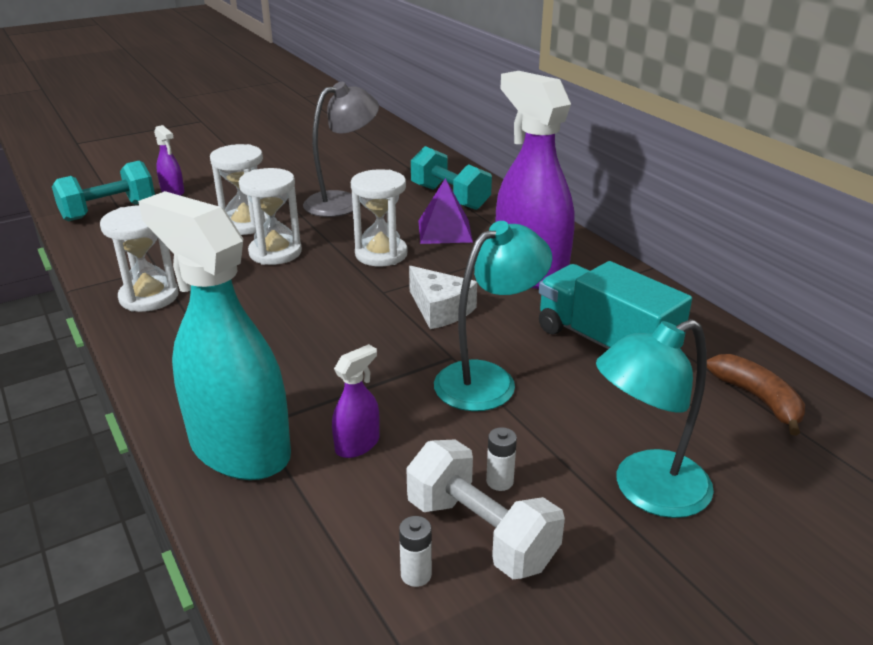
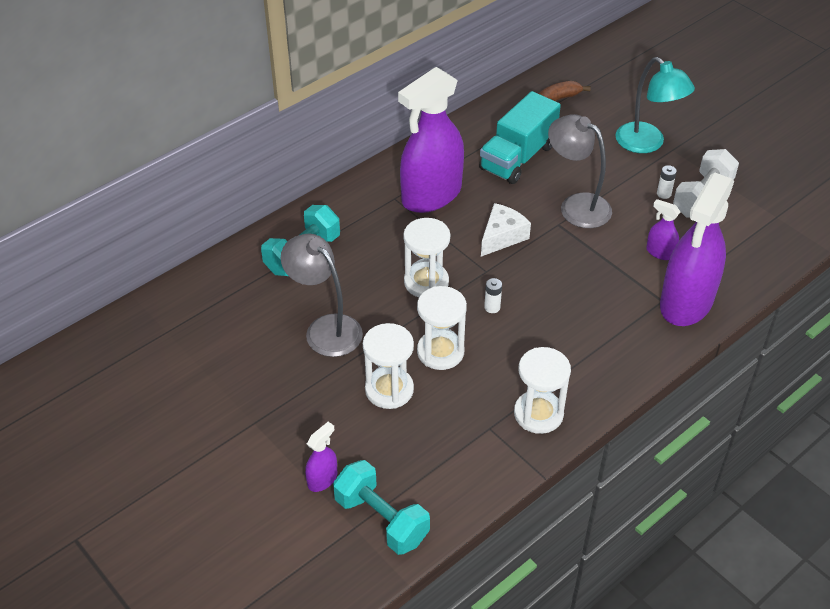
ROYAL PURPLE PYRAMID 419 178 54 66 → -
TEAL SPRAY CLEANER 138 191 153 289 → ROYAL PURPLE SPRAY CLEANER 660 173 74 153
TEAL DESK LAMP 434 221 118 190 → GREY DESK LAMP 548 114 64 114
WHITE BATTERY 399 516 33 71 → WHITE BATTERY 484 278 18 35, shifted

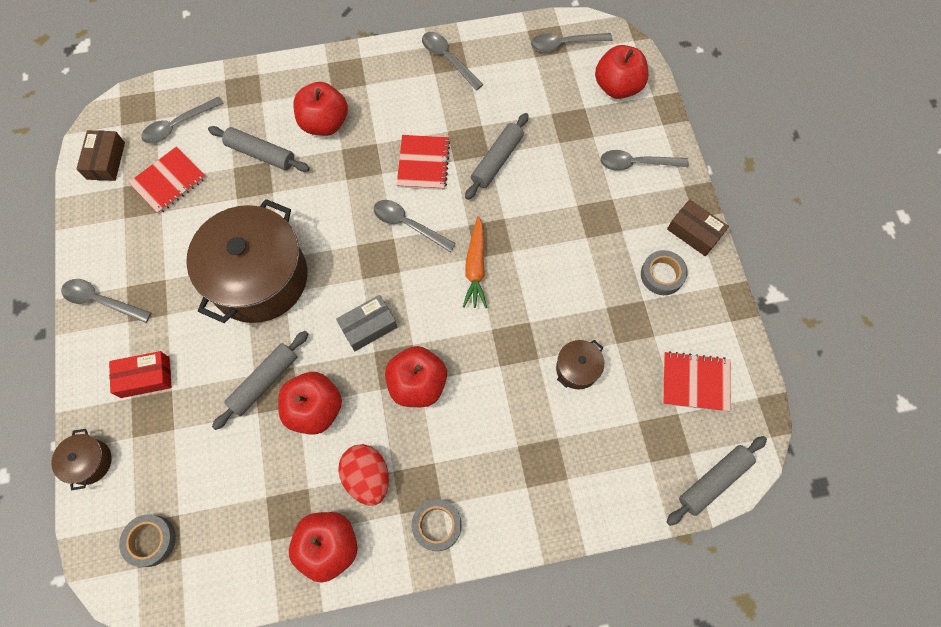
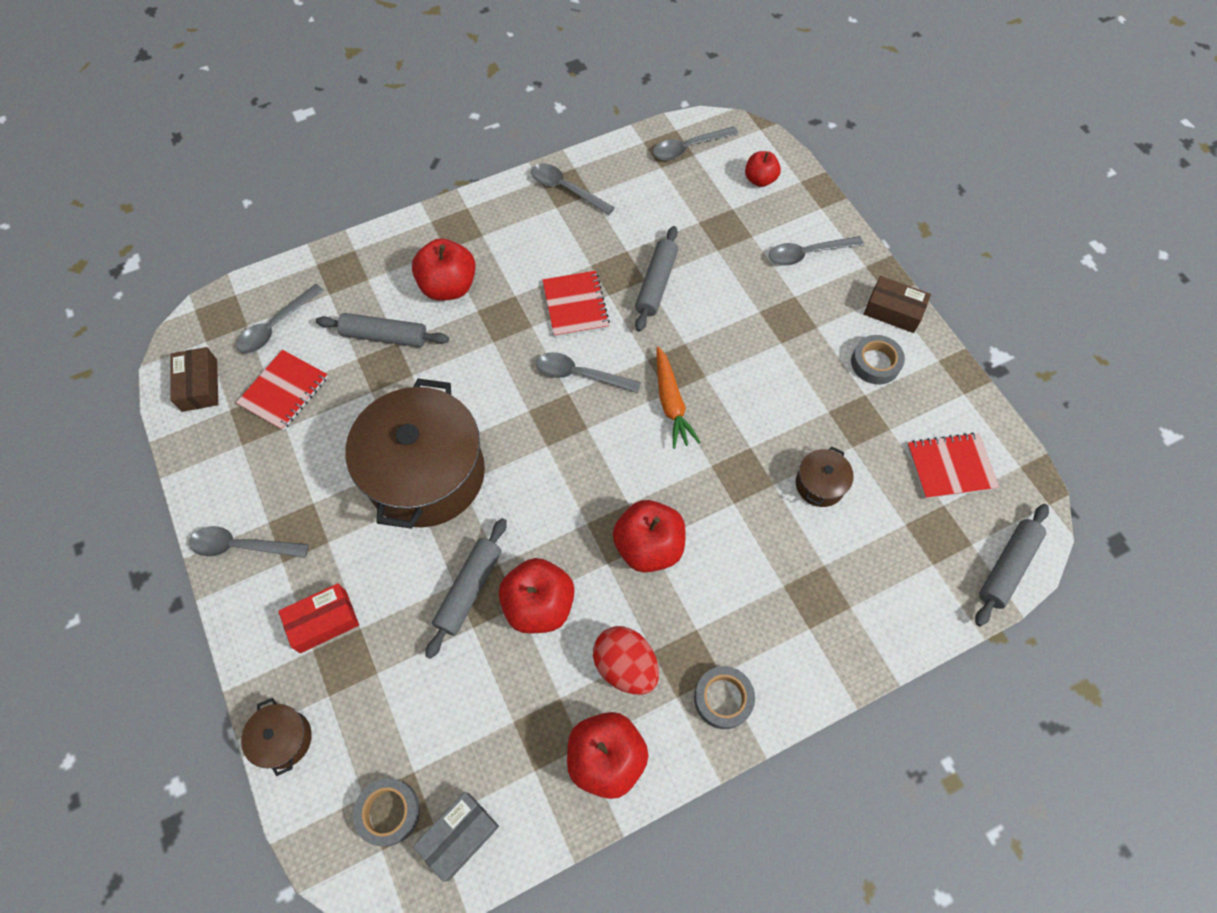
CRIMSON TOY APPLE 595 45 53 54 → CRIMSON TOY APPLE 745 151 36 36, x0.60
GREY BOX 336 295 61 56 → GREY BOX 413 792 86 90, shifted

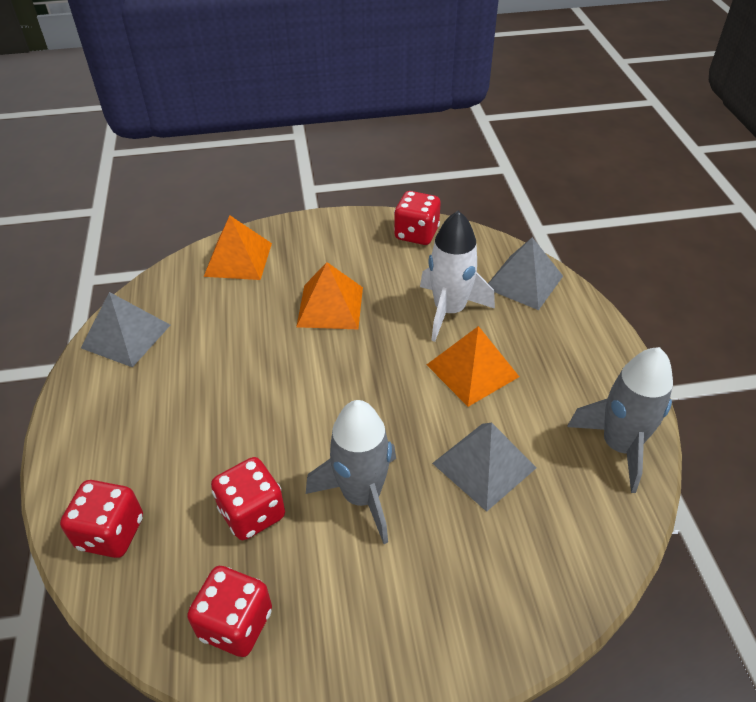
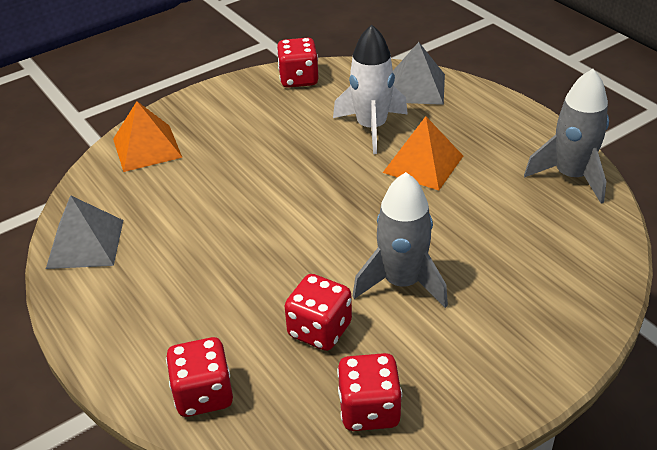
ORANGE PYRAMID 296 262 67 67 → -
GREY PYRAMID 432 423 105 89 → -

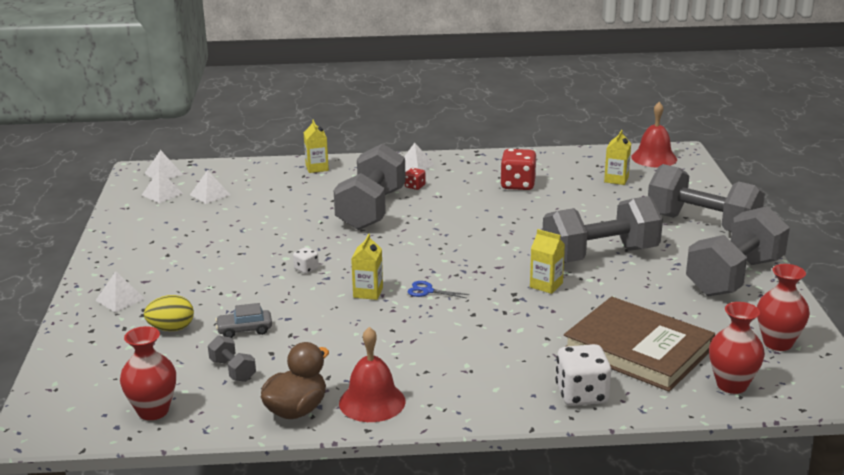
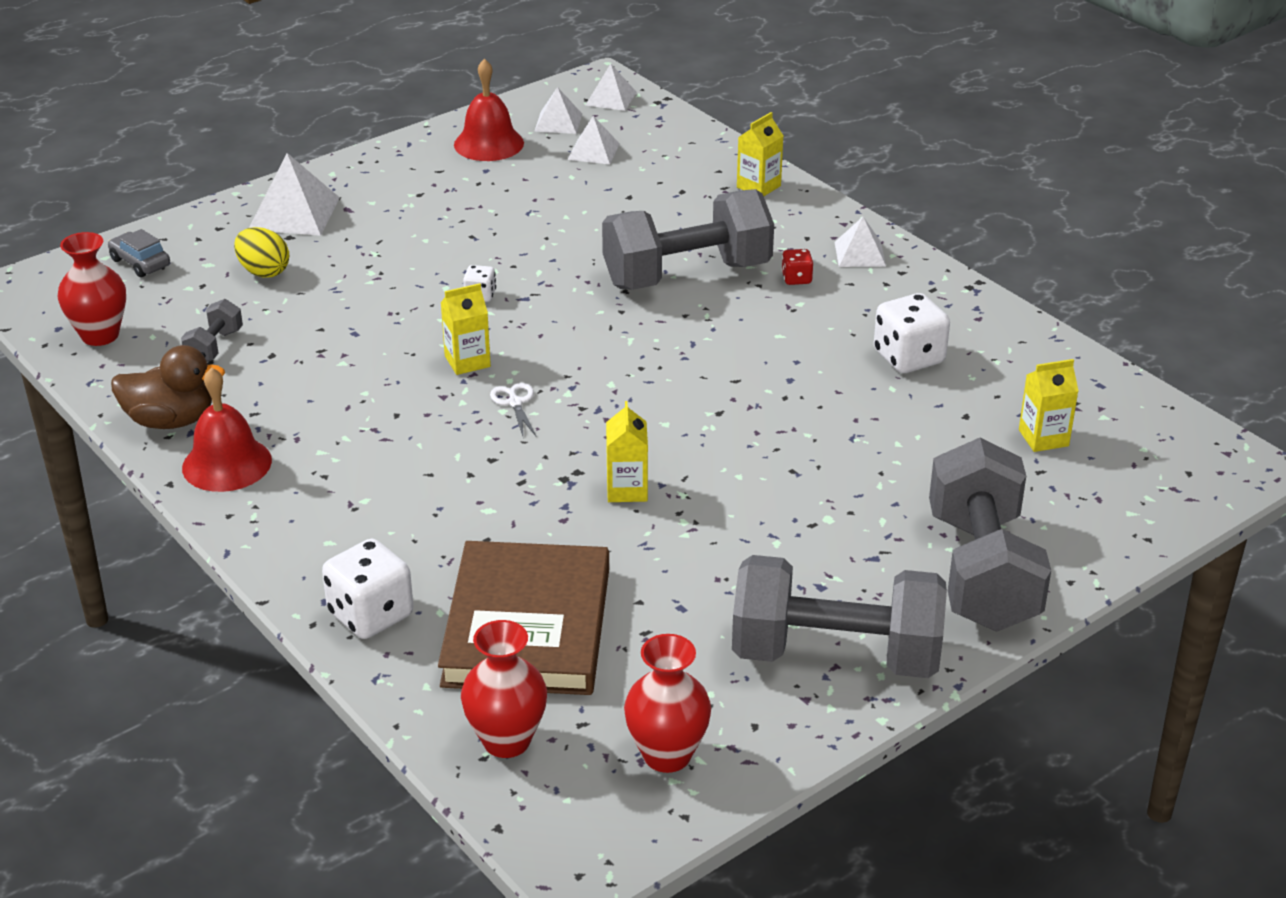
CRIMSON SCHOOL BELL 631 102 46 65 → CRIMSON SCHOOL BELL 454 59 70 102, shifted
CRIMSON GAME DIE 500 149 36 41 → WHITE GAME DIE 874 293 76 80
GREY HAND WEIGHT 543 196 120 67 → -
WHITE PYRAMID 95 271 50 42 → WHITE PYRAMID 249 153 91 83, x1.63
ROYAL BLUE SHEARS 408 281 61 17 → WHITE SHEARS 490 383 47 54
GREY TOY CAR 215 303 57 35 → GREY TOY CAR 108 229 62 48, shifted

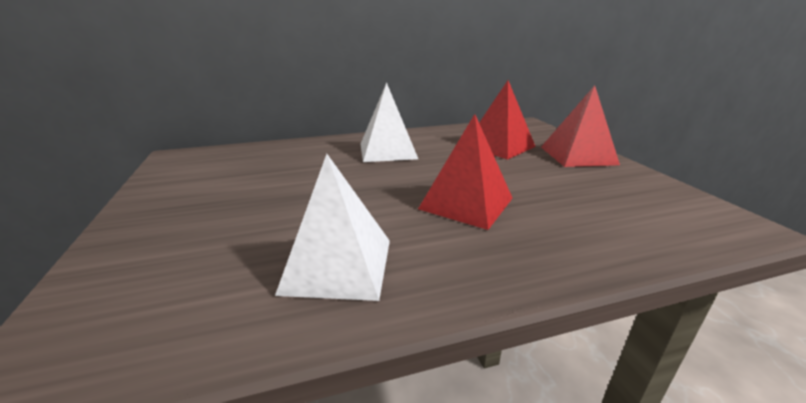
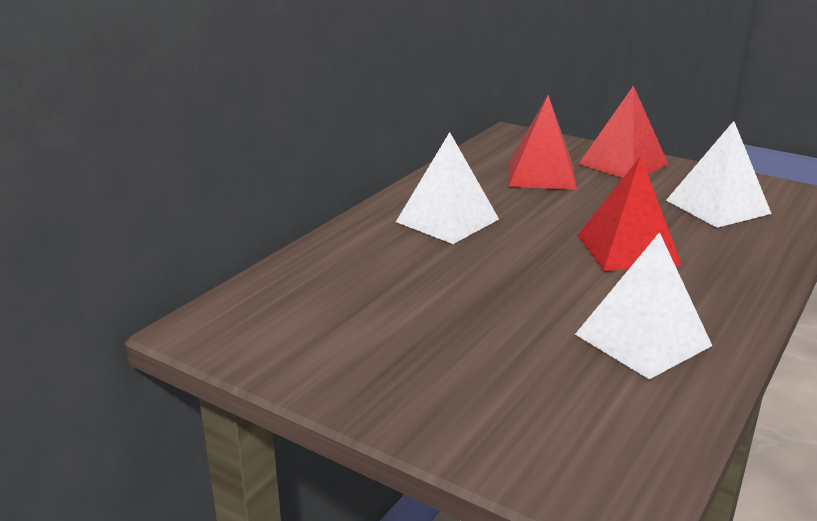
- → WHITE PYRAMID 666 121 106 107

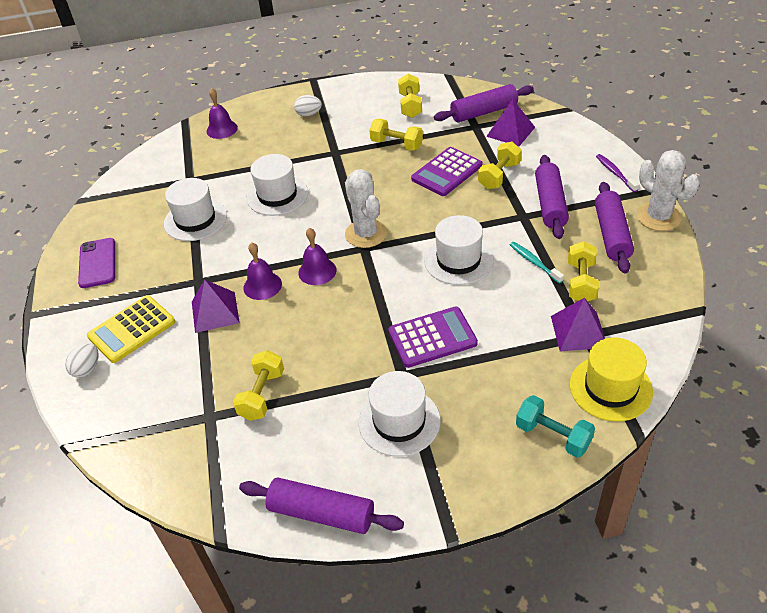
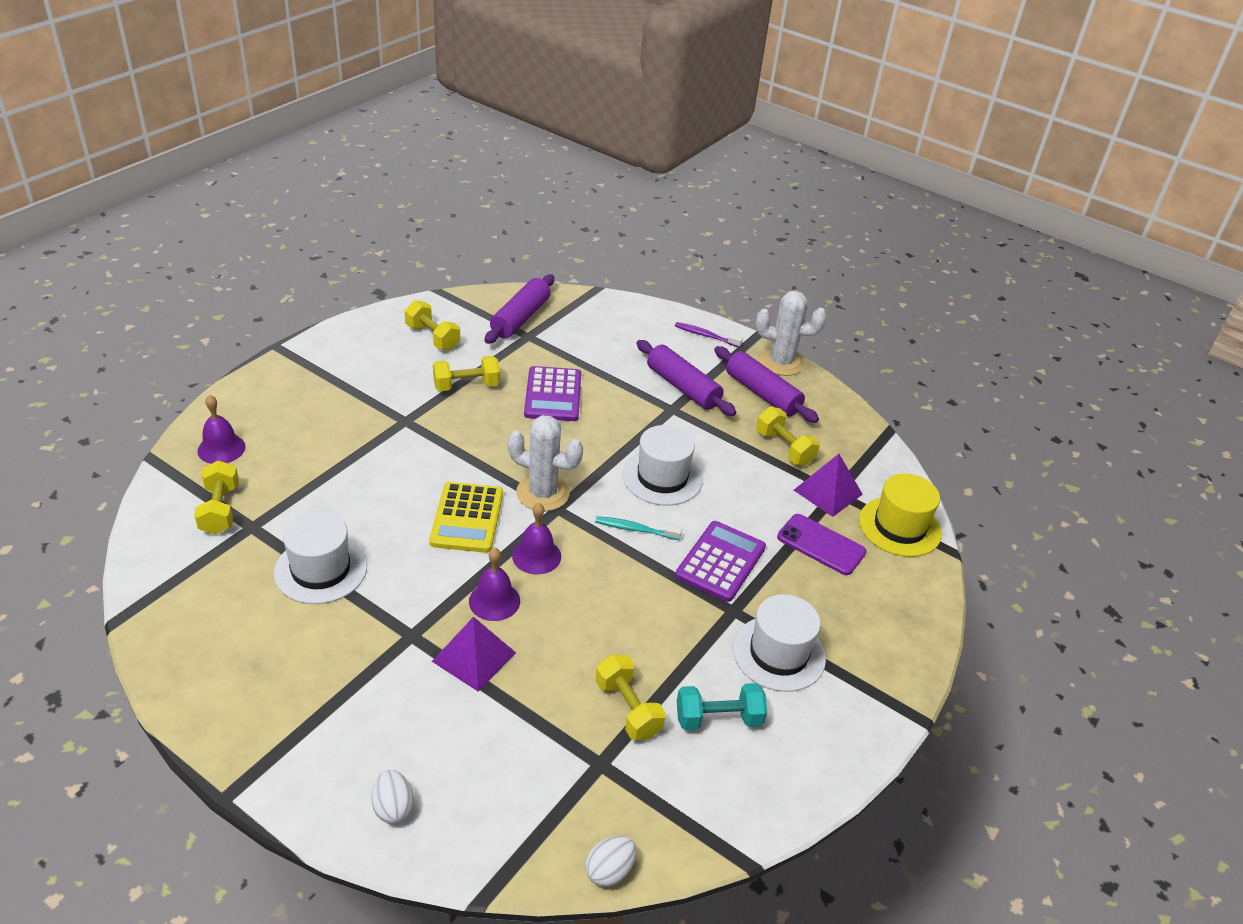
WHITE TOY EGG 294 95 28 22 → WHITE TOY EGG 586 836 50 51, shifted
ROYAL PURPLE PYRAMID 486 99 49 47 → -
BRIGHT YELLOW HAND WEIGHT 478 142 44 47 → BRIGHT YELLOW HAND WEIGHT 194 461 45 74, shifted
WHITE HAT 247 154 61 62 → -
ROYAL PURPLE SMARTPHONE 78 238 37 50 → ROYAL PURPLE SMARTPHONE 777 514 90 61, shifted
TEAL DENTAL BRUSH 510 242 54 42 → TEAL DENTAL BRUSH 595 516 87 24, shifted
BRIGHT YELLOW CALCULATOR 87 295 88 68 → BRIGHT YELLOW CALCULATOR 429 482 74 71, shifted
TEAL HAND WEIGHT 516 395 79 63 → TEAL HAND WEIGHT 677 683 90 47, shifted
ROYAL PURPLE PASTRY ROLLER 239 478 165 56 → -

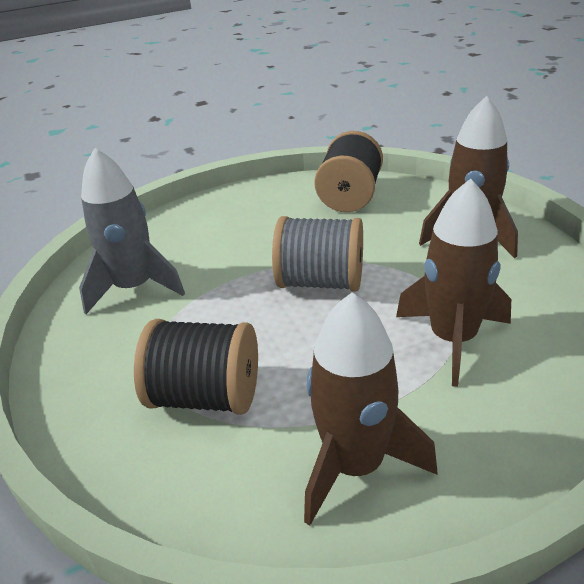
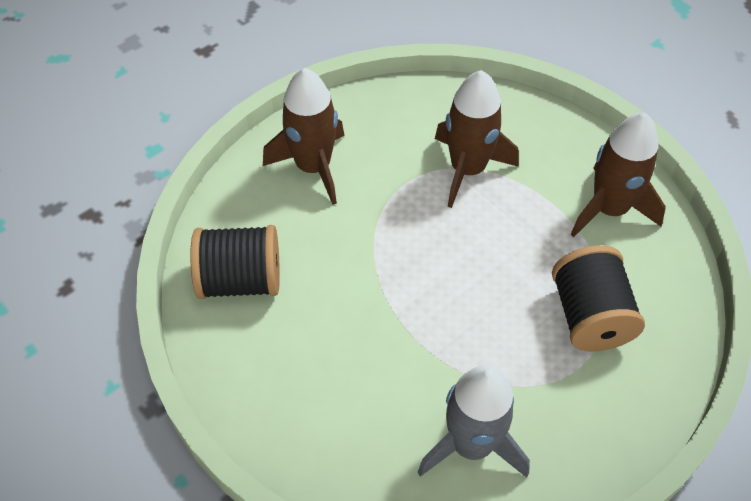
GREY BOBBIN 272 216 91 76 → -

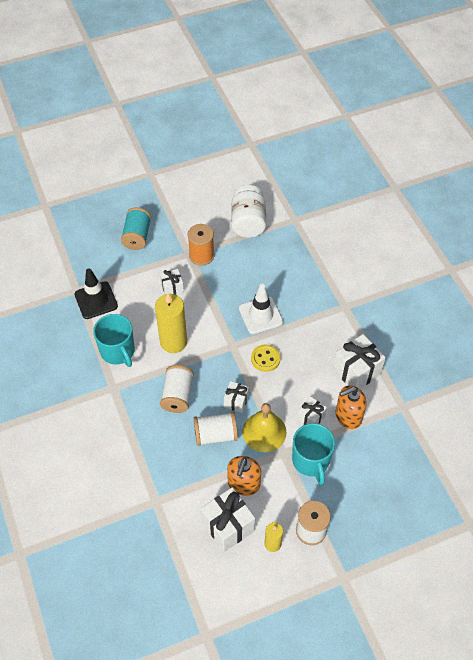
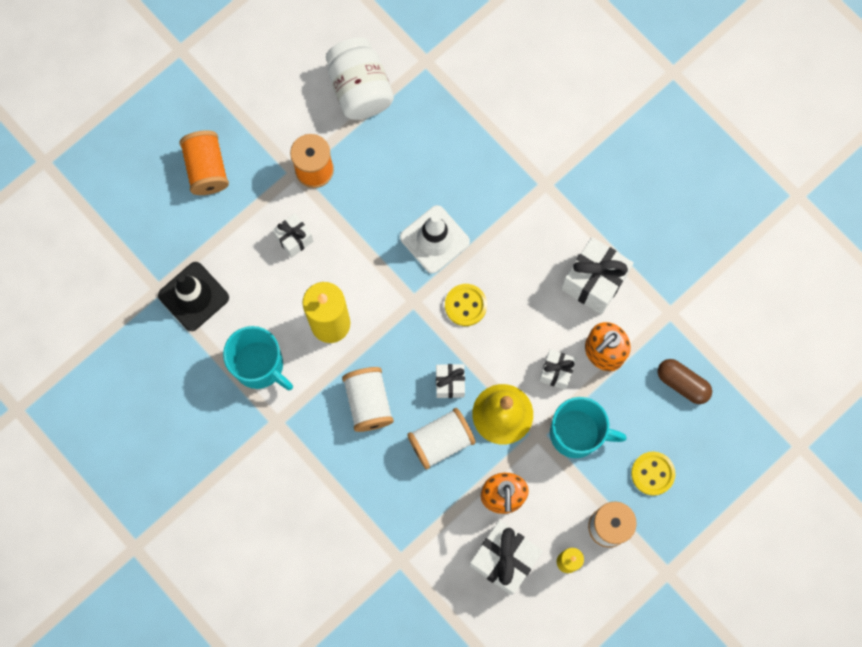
TEAL BOBBIN 121 207 30 43 → ORANGE BOBBIN 179 130 50 65
TEAL MUG 292 423 43 62 → TEAL MUG 550 397 77 61, 45 degrees counterclockwise
- → BROWN PILL 657 359 55 45
- → BRIGHT YELLOW SEWING BUTTON 631 451 45 45

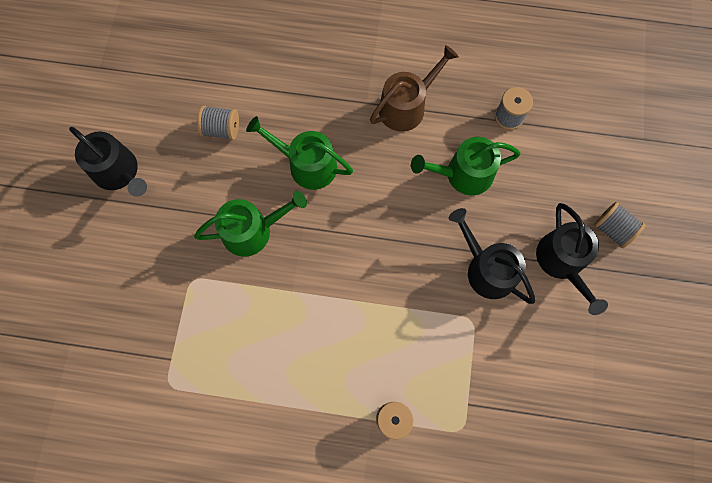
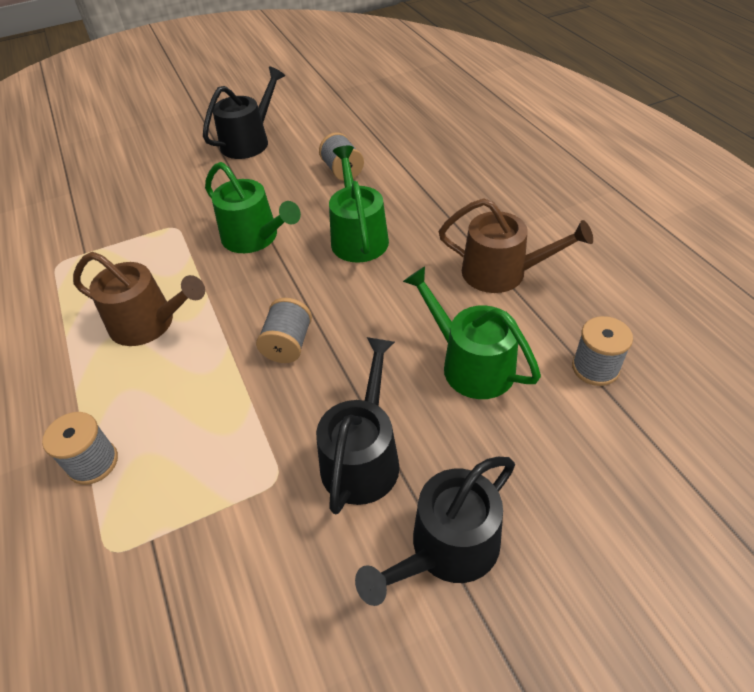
EBONY WATERING POT 69 127 78 70 → EBONY WATERING POT 203 66 82 93, 150 degrees counterclockwise
GREY BOBBIN 594 202 52 46 → GREY BOBBIN 256 298 56 65, shifted
- → BROWN WATERING POT 73 252 132 94

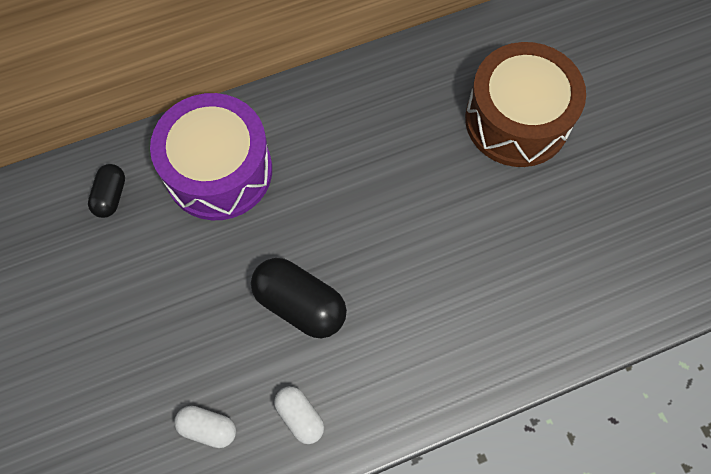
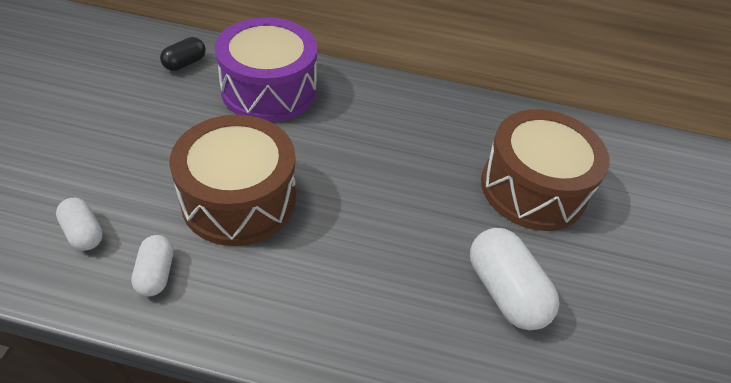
EBONY PILL 251 258 96 80 → BROWN DRUM 169 115 127 131
- → WHITE PILL 470 228 90 102

